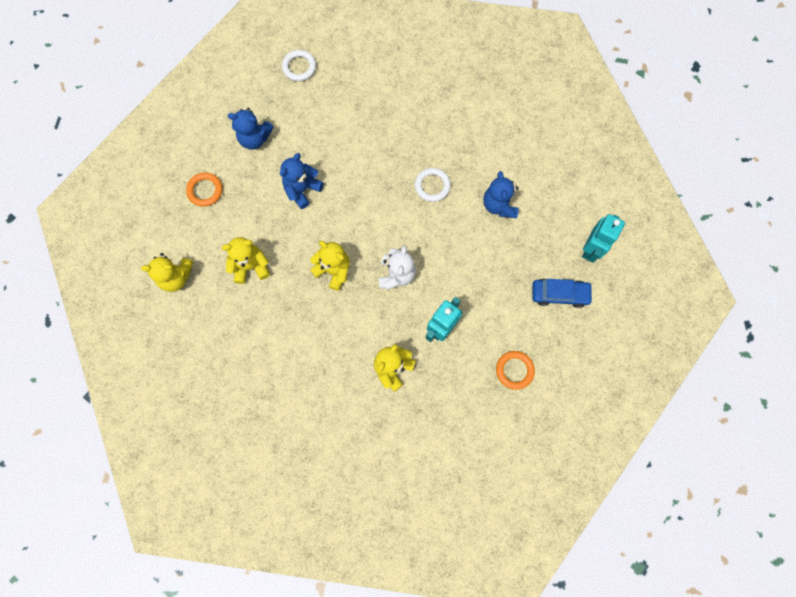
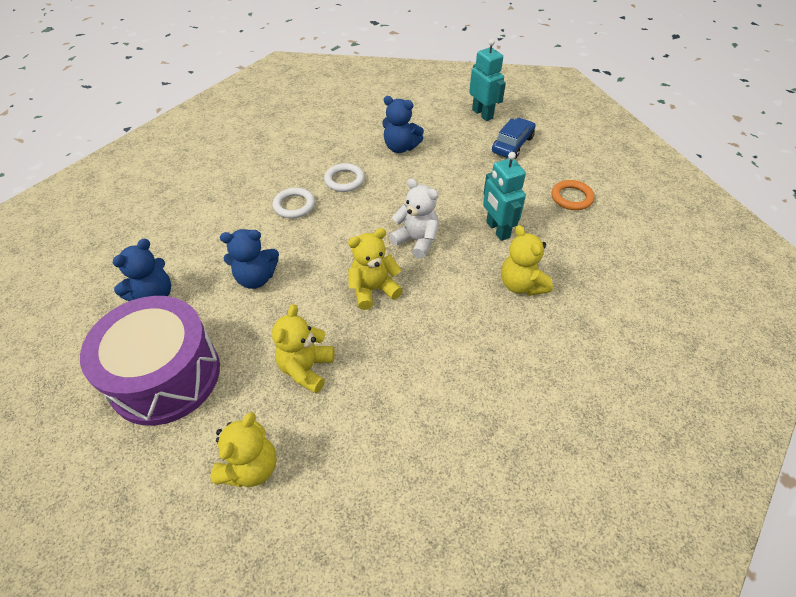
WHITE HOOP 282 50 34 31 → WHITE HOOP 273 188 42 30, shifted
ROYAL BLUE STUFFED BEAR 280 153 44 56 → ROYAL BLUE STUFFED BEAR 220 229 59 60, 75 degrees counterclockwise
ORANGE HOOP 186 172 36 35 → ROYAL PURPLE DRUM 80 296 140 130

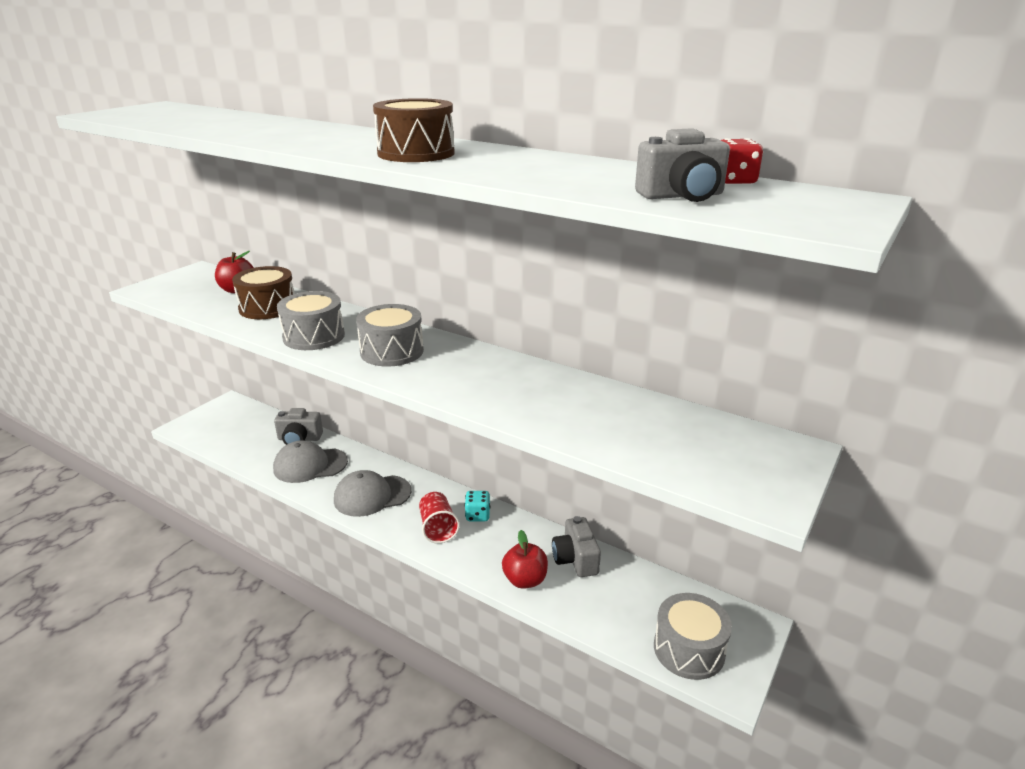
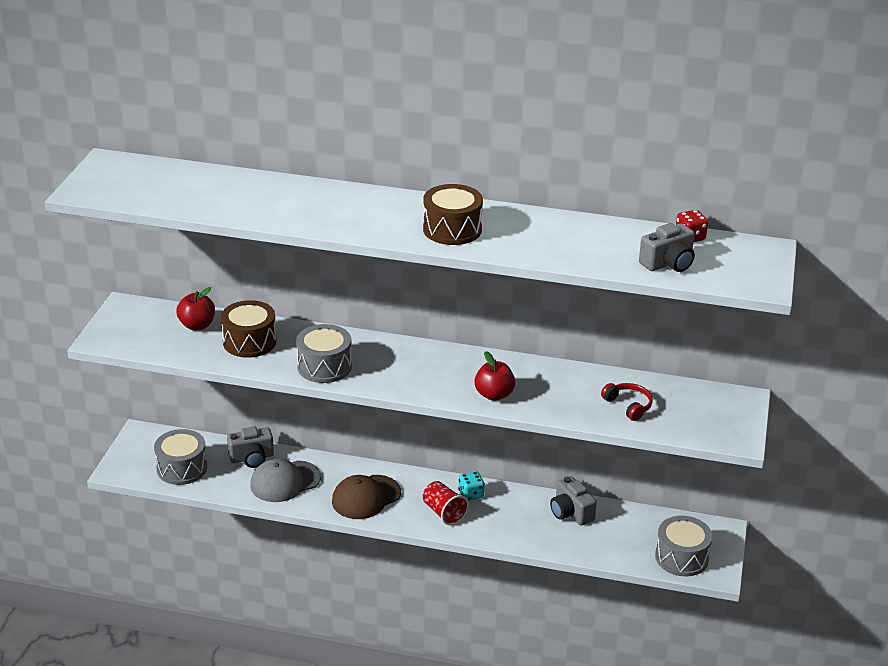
GREY DRUM 356 304 68 63 → GREY DRUM 154 429 53 56, shifted
GREY BASEBALL CAP 334 470 77 47 → BROWN BASEBALL CAP 332 475 69 44
CRIMSON TOY APPLE 502 530 46 59 → CRIMSON TOY APPLE 474 351 41 50, shifted
- → CRIMSON HEADSET 601 383 52 38

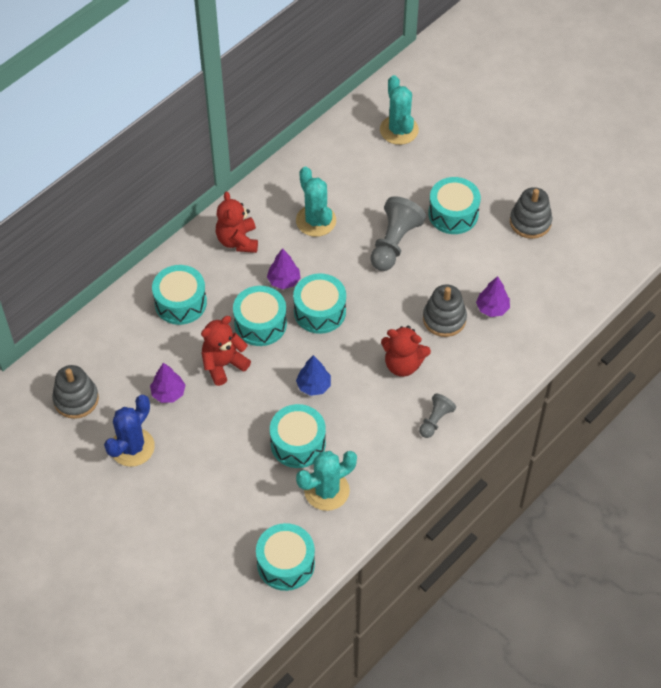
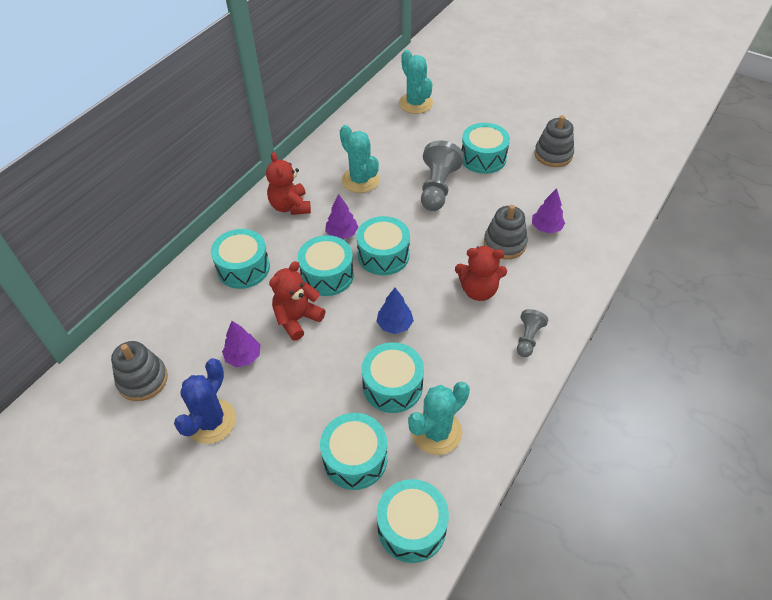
- → TEAL DRUM 320 413 68 77

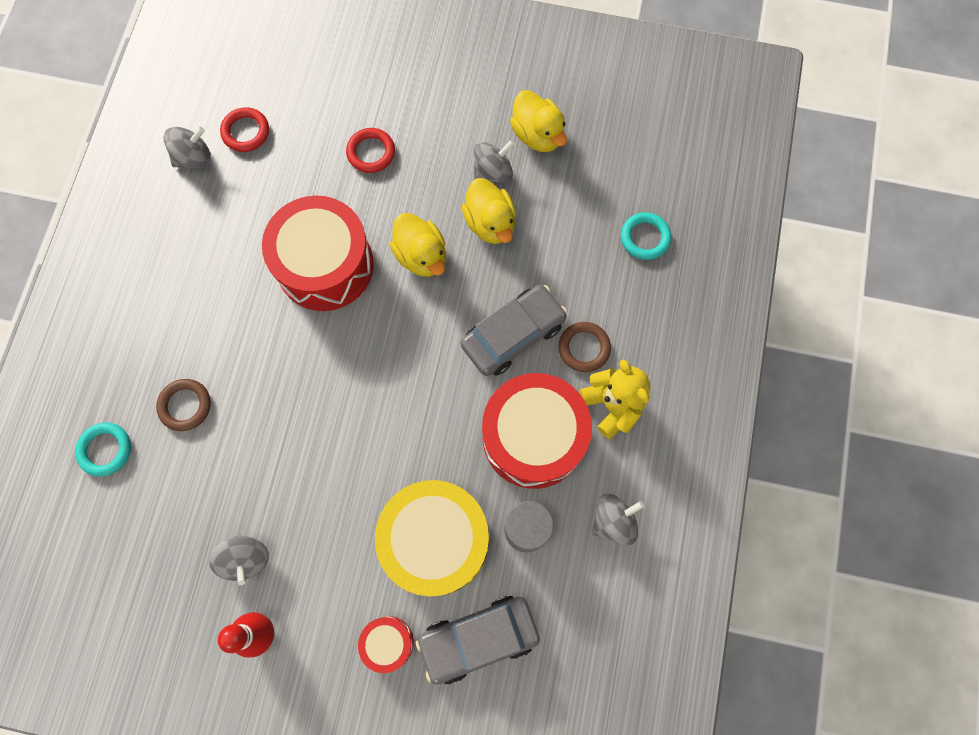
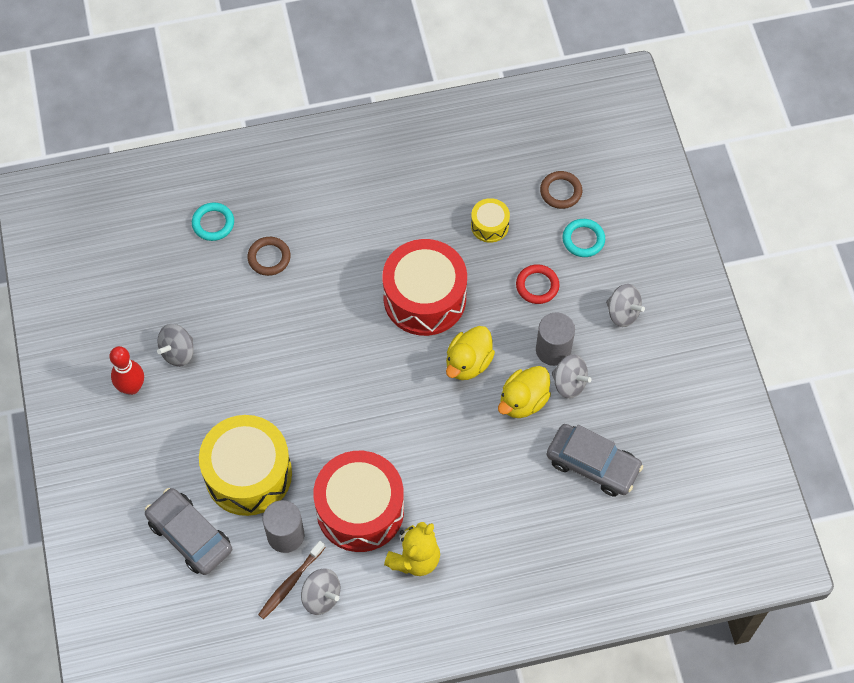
BRIGHT YELLOW RUBBER DUCK 510 90 57 62 → -
CRIMSON HOOP 220 107 49 45 → -
GREY WHIRLIGIG 164 127 47 41 → GREY WHIRLIGIG 606 284 39 43, shifted
TEAL HOOP 621 212 50 48 → TEAL HOOP 562 219 43 38, shifted
GREY TOY CAR 461 284 106 92 → GREY TOY CAR 546 424 97 73, shifted
BROWN HOOP 559 322 52 50 → BROWN HOOP 540 171 42 38, shifted
CRIMSON DRUM 358 616 56 57 → -
- → BRIGHT YELLOW DRUM 471 198 39 45
- → GREY CYLINDER SHAPE 536 312 39 54
- → BROWN DENTAL BRUSH 258 541 68 78

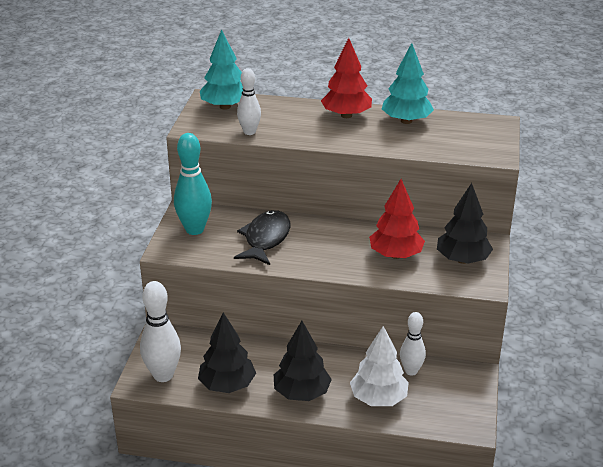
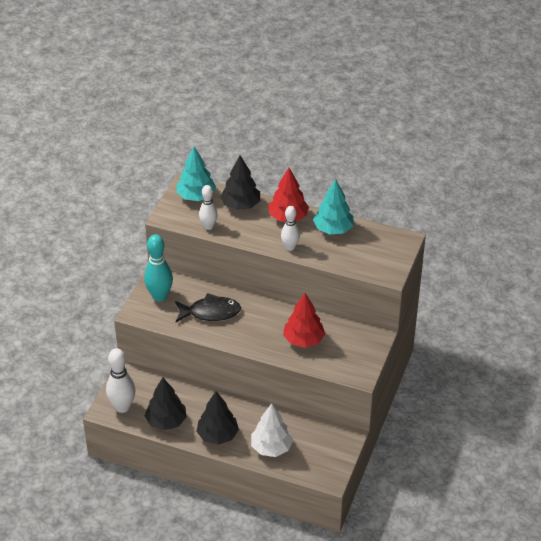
EBONY TOY TREE 437 183 56 81 → EBONY TOY TREE 220 155 40 55, shifted
EBONY TOY FISH 234 210 56 55 → EBONY TOY FISH 175 293 66 29, 60 degrees clockwise
WHITE SKITTLE 400 312 26 63 → WHITE SKITTLE 281 206 19 45, shifted

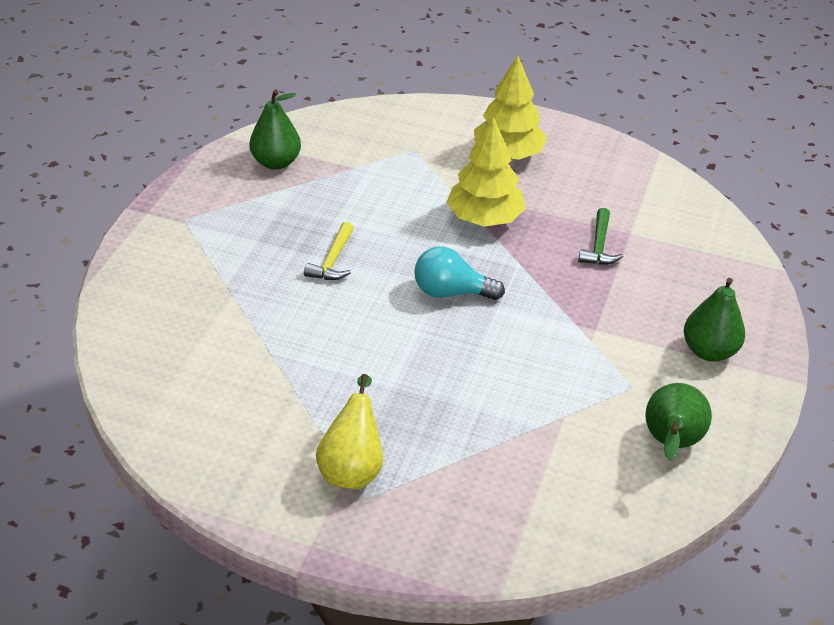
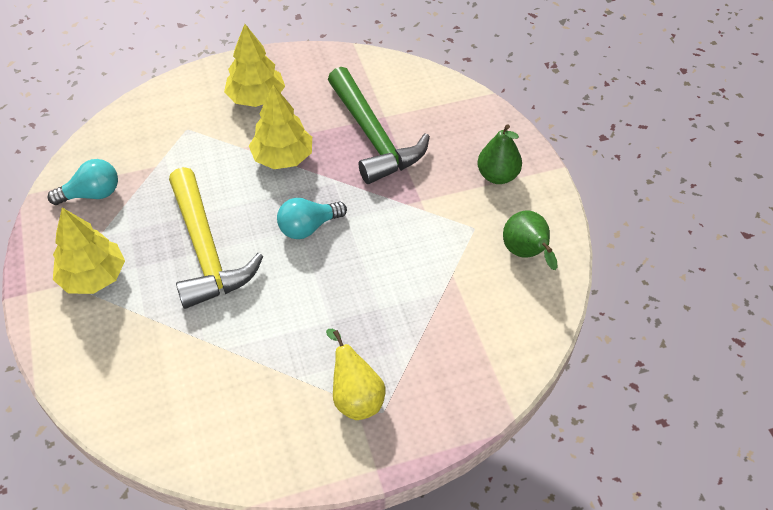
EMERALD PEAR FRUIT 249 89 52 81 → TEAL LIGHT BULB 48 159 70 46
EMERALD HAMMER 578 208 46 57 → EMERALD HAMMER 328 67 102 117, x2.35
BRIGHT YELLOW HAMMER 304 222 50 58 → BRIGHT YELLOW HAMMER 169 167 94 142, x2.35
- → BRIGHT YELLOW TOY TREE 53 208 72 86

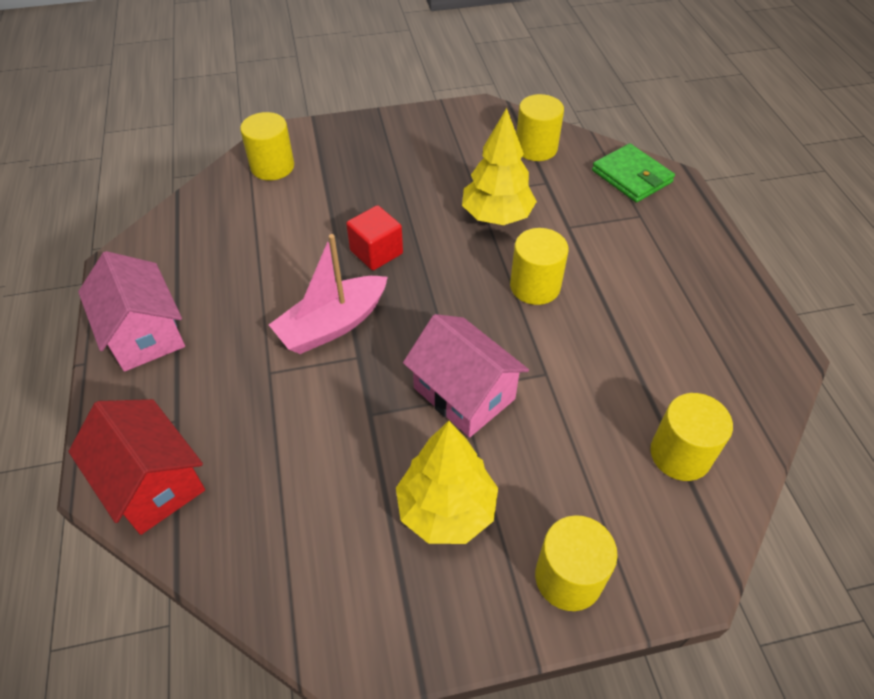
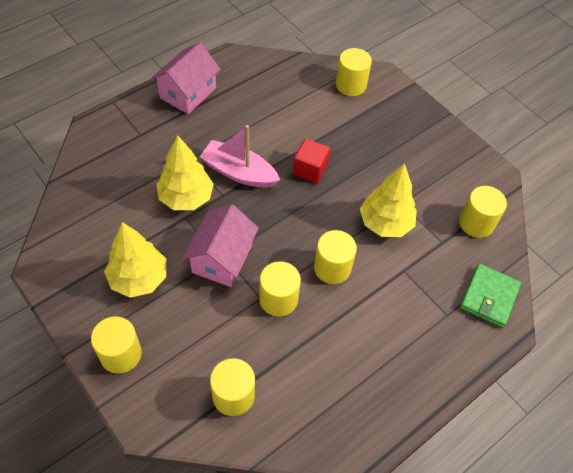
CRIMSON TOY HOUSE 68 399 137 136 → -
- → BRIGHT YELLOW TOY TREE 157 135 57 75
- → BRIGHT YELLOW CYLINDER SHAPE 259 261 42 56

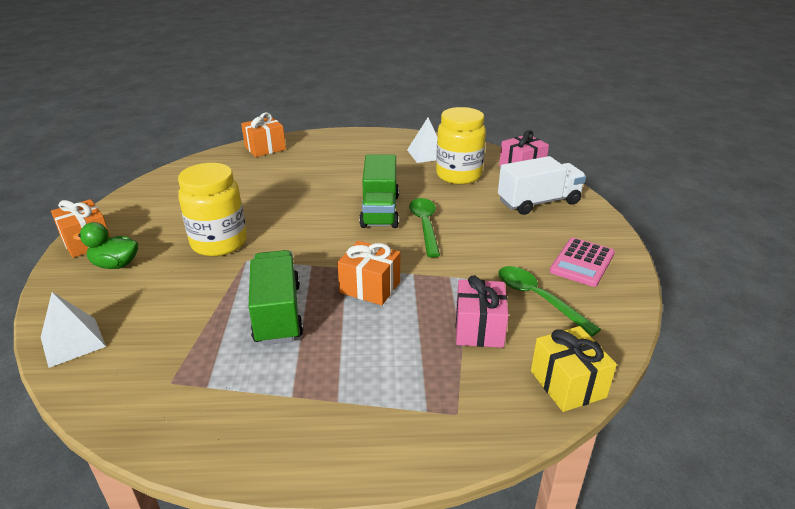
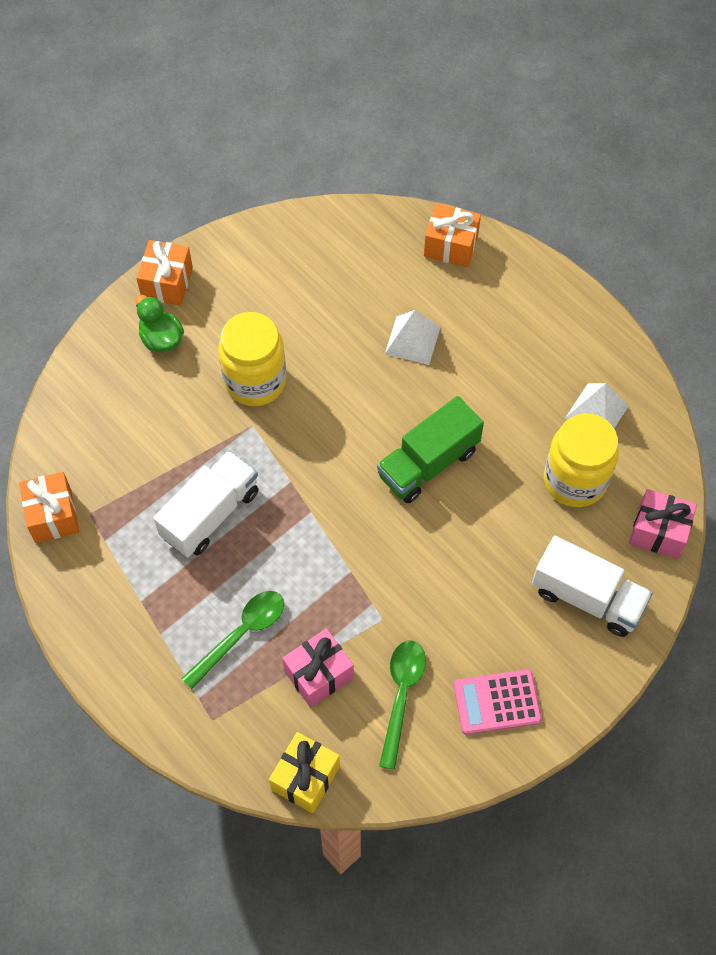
EMERALD TABLESPOON 409 198 31 59 → EMERALD TABLESPOON 181 591 103 98, shifted
ORANGE PRESENT 337 241 63 64 → ORANGE PRESENT 19 472 61 71, shifted
EMERALD TRUCK 248 250 55 95 → WHITE TRUCK 153 450 106 107
WHITE PYRAMID 41 292 65 76 → WHITE PYRAMID 385 310 55 55, shifted

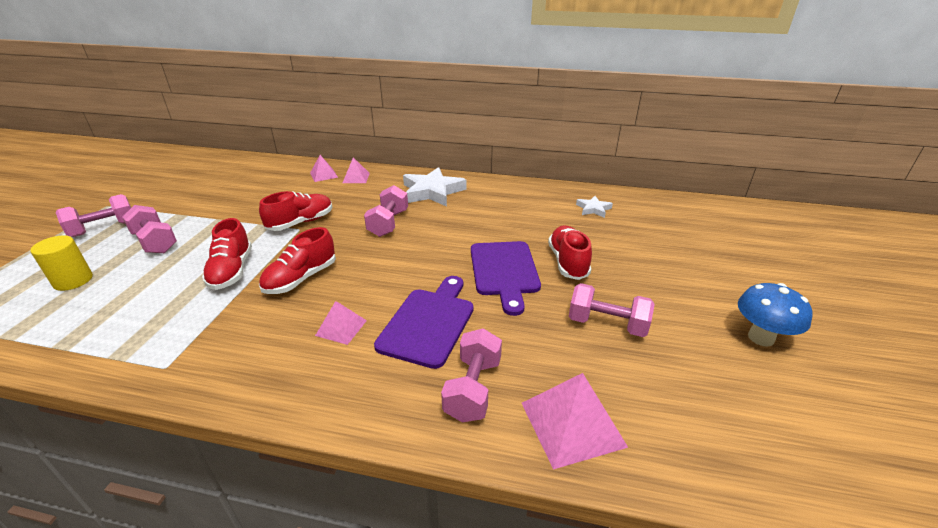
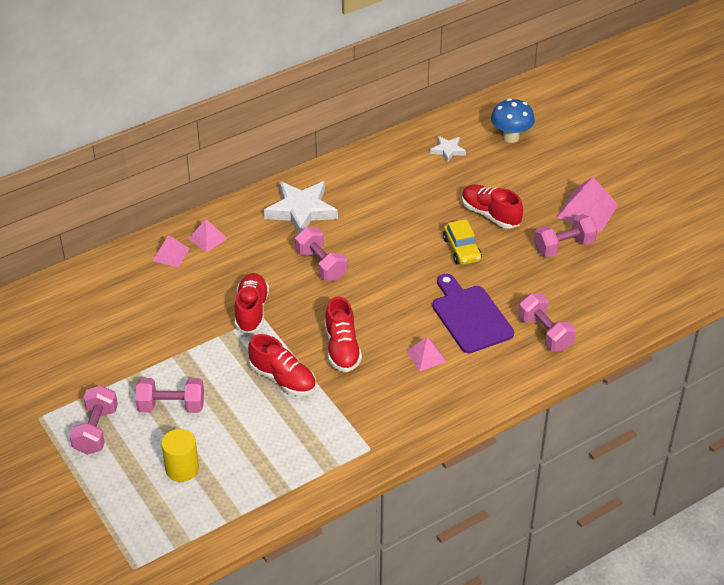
ROYAL PURPLE CUTTING BOARD 471 241 70 75 → BRIGHT YELLOW TOY CAR 443 219 39 46
ROYAL BLUE FUNGUS 738 283 75 64 → ROYAL BLUE FUNGUS 491 98 44 45, shifted
ROSY PYRAMID 522 373 106 96 → ROSY PYRAMID 557 177 61 56, shifted

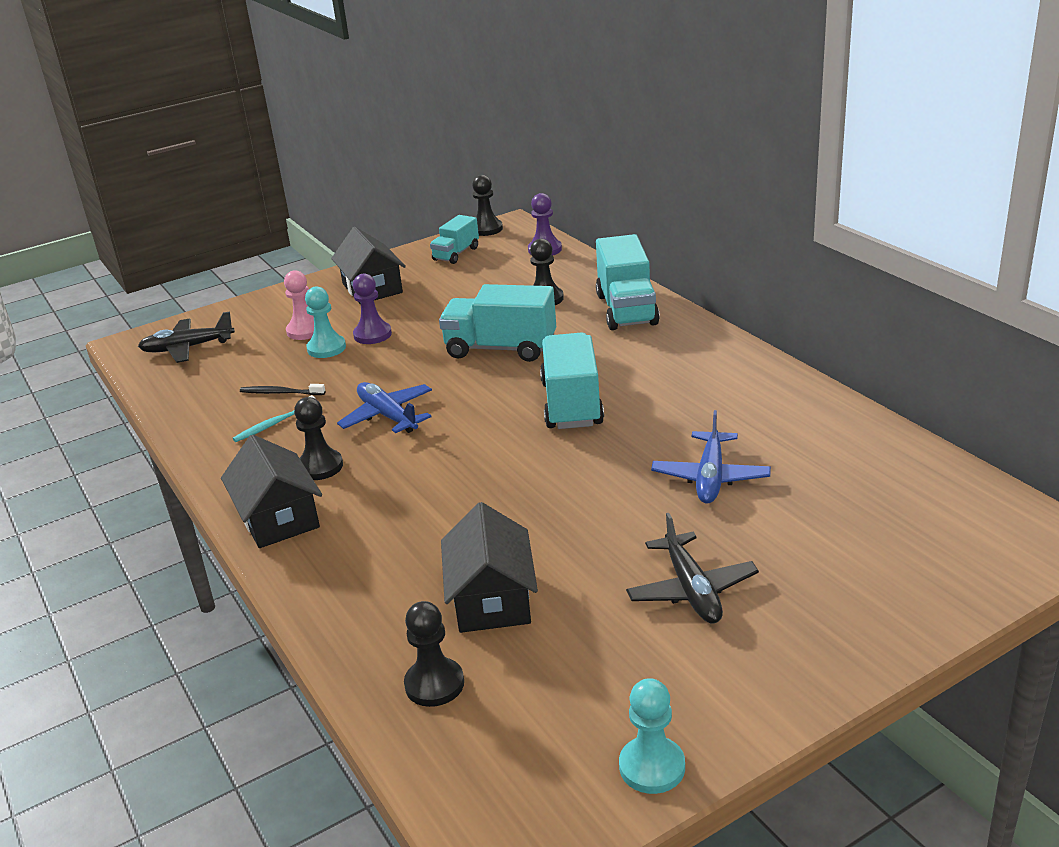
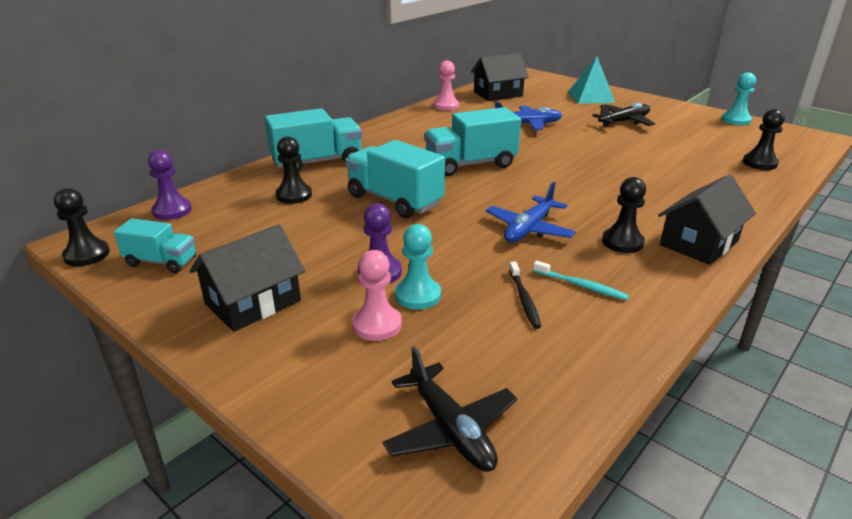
TEAL TRUCK 439 284 117 78 → TEAL TRUCK 345 140 100 78, 135 degrees clockwise
EBONY TOY HOUSE 441 502 97 131 → EBONY TOY HOUSE 471 53 58 48, shifted
- → TEAL PYRAMID 568 56 47 48
- → ROSY CHESS PAWN 433 60 26 51

